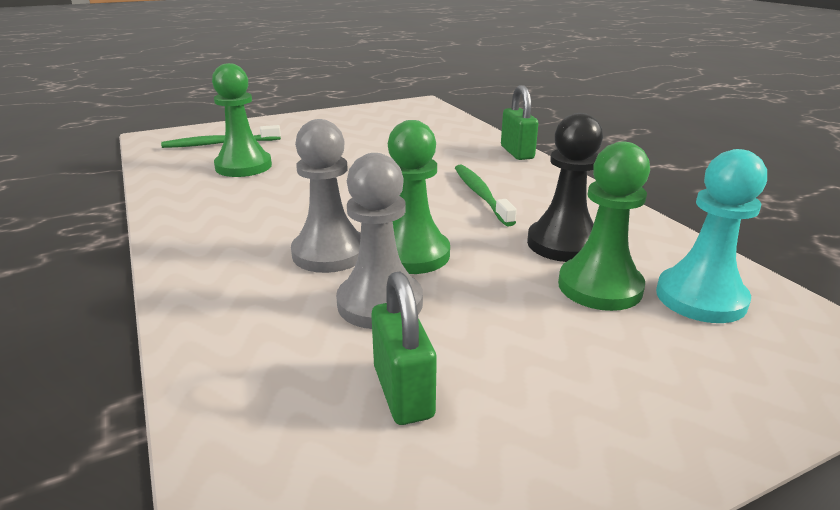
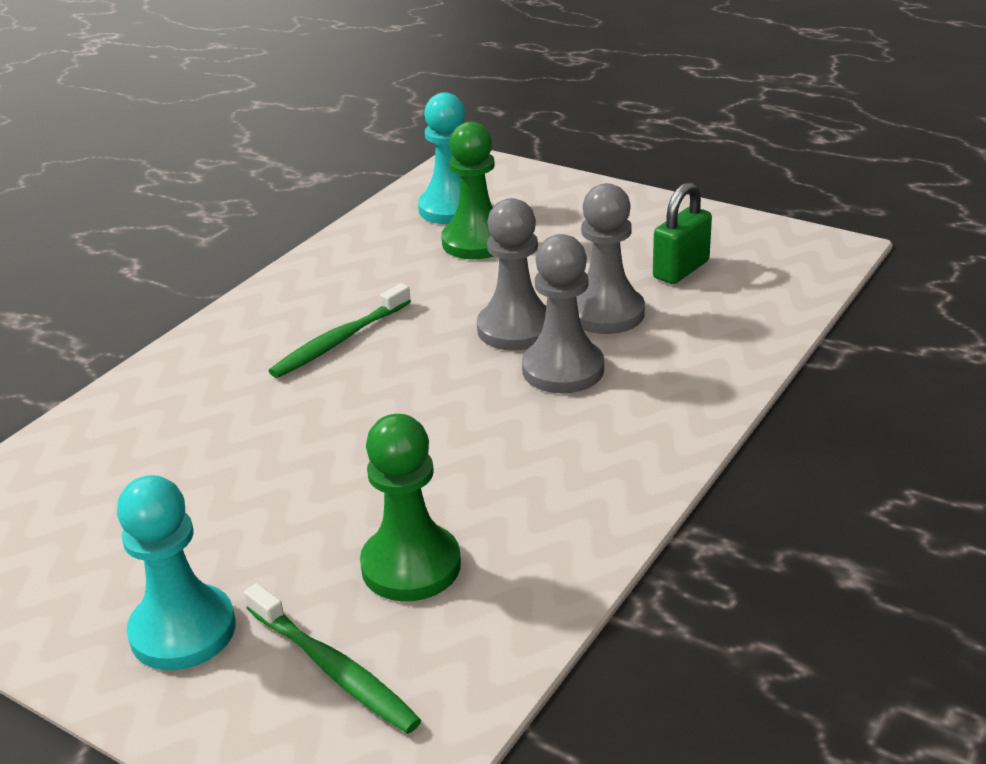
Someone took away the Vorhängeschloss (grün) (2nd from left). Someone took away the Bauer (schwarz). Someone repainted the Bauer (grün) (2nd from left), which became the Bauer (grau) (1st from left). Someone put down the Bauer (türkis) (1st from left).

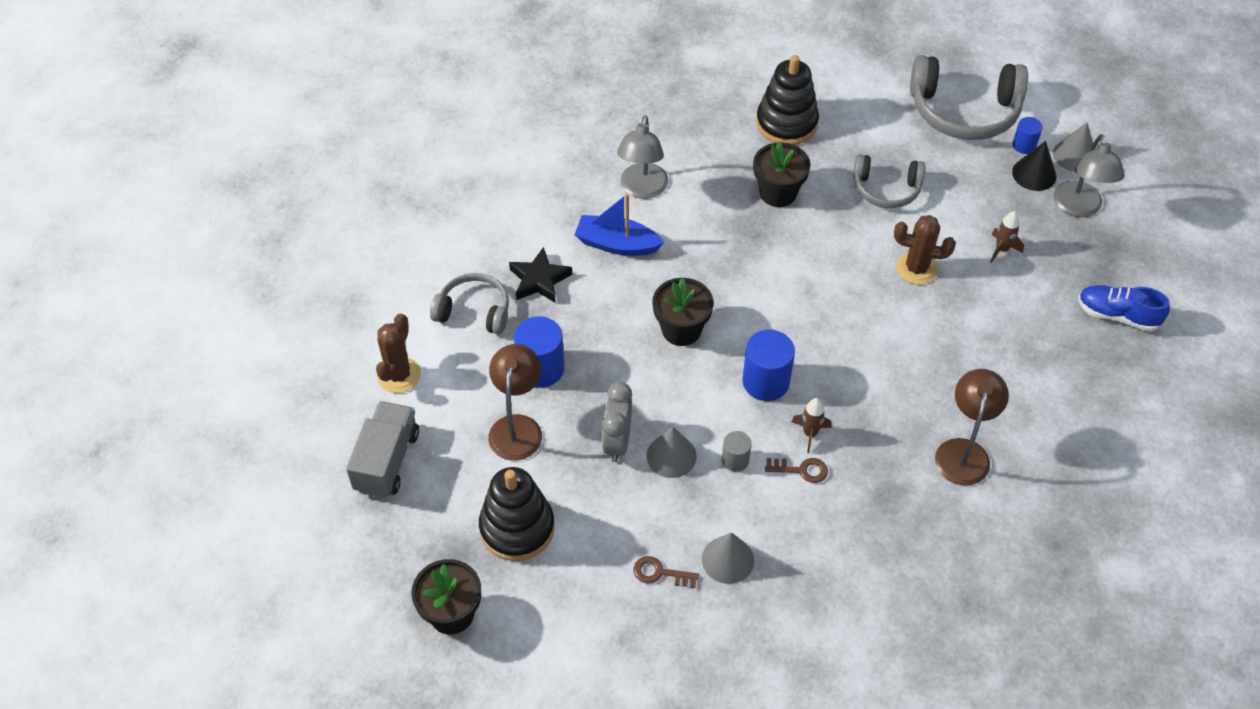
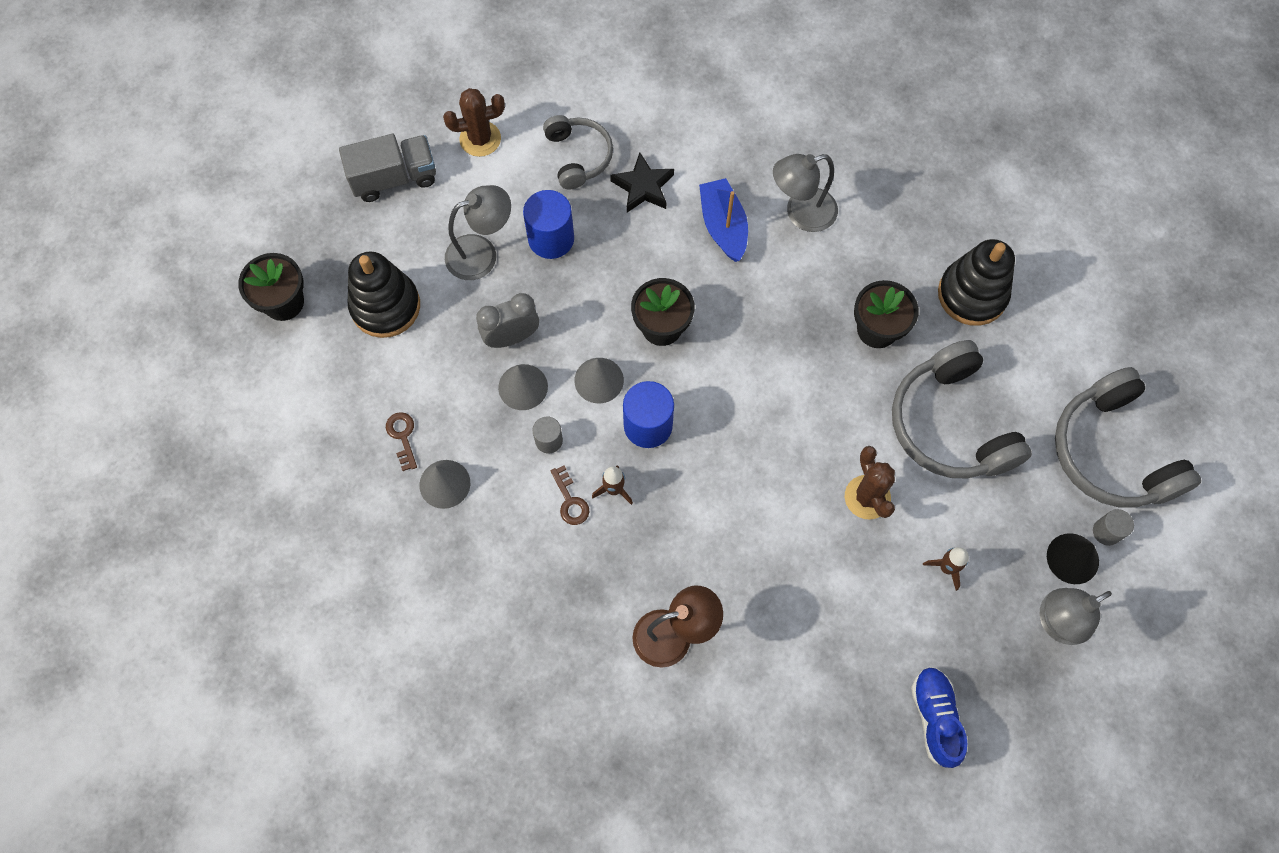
Someone repainted the Vollzylinder (blau) (3rd from left), which became the Vollzylinder (grau) (2nd from left). Someone carried the Kegel (grau) (3rd from left). Someone scaled the Kopfhörer (grau) (2nd from left) by 1.67. Someone repainted the Lampe (braun) (1st from left), which became the Lampe (grau) (1st from left).

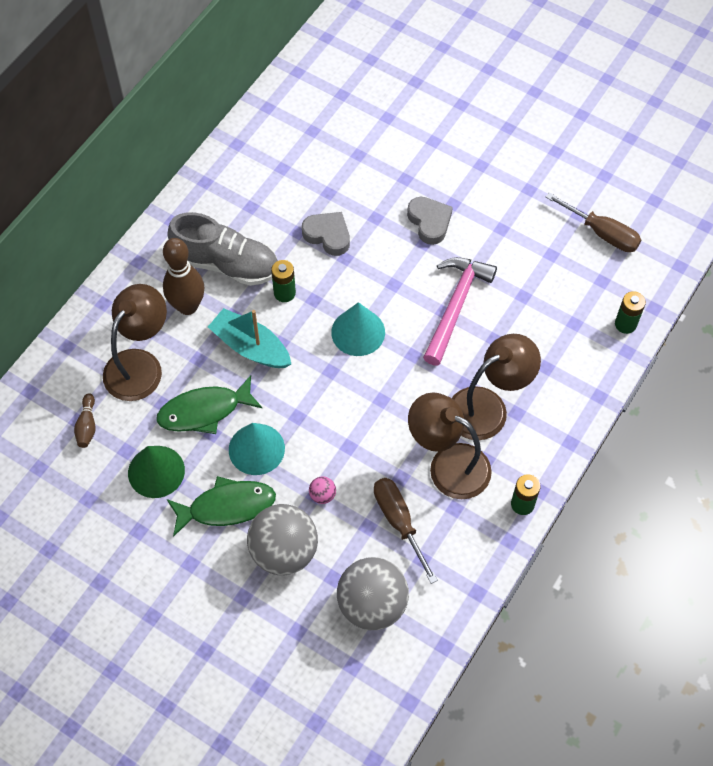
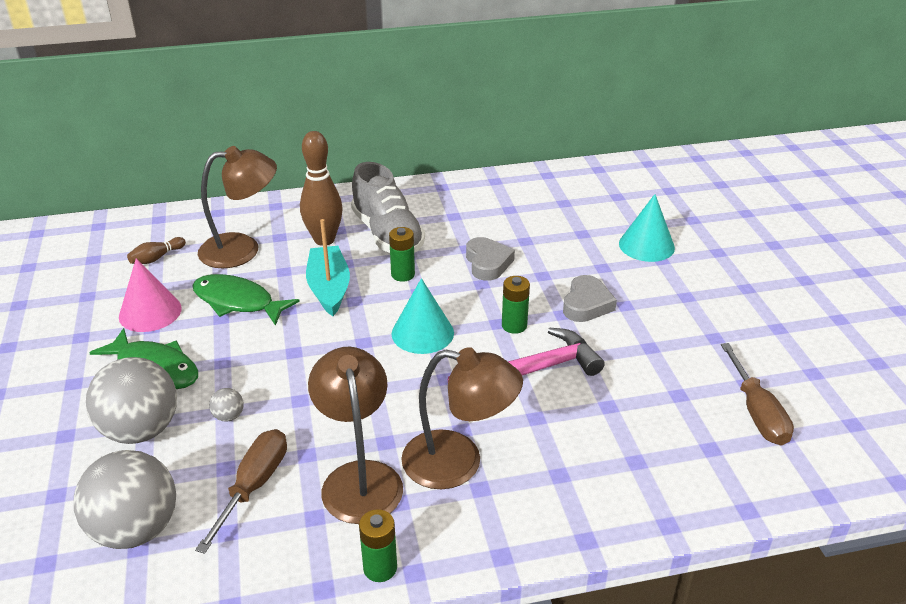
Someone carried the Batterie (grün) (3rd from left). Someone carried the Kegel (türkis) (1st from left in the first image). Someone repainted the Kegel (grün), which became the Kegel (rosa). Someone repainted the Ball (rosa), which became the Ball (grau) (3rd from left).

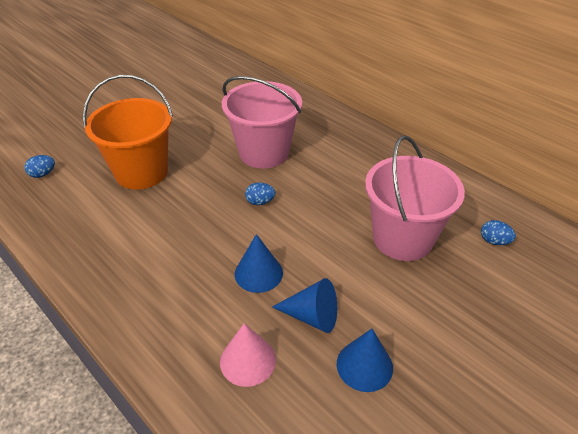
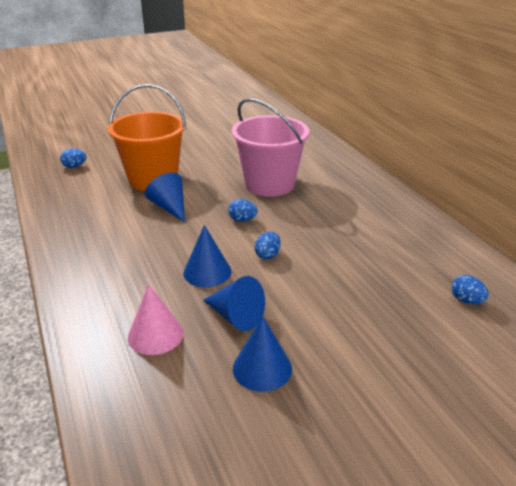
Someone took away the Eimer (rosa) (2nd from left). Someone put down the Kegel (blau) (1st from left). Someone put down the Ei (blau) (3rd from left).

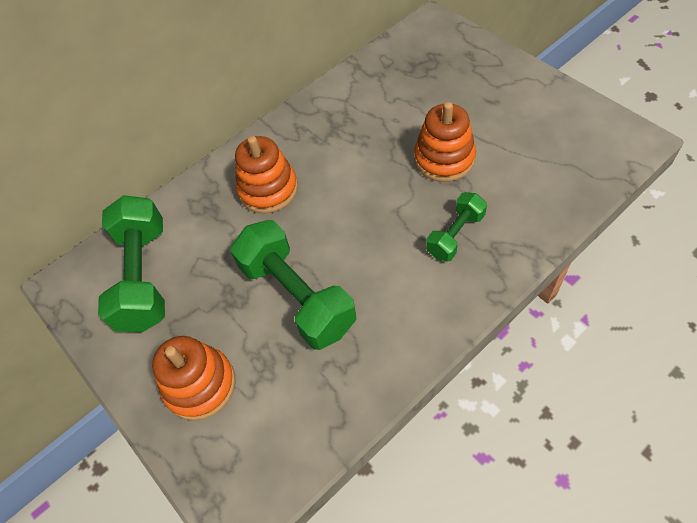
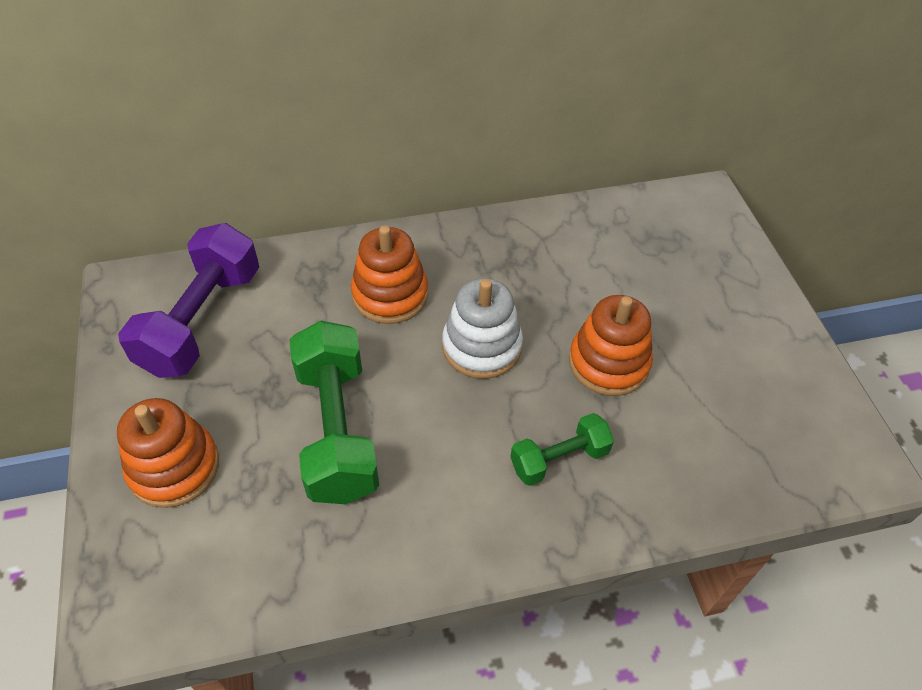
Someone repainted the Hantel (grün) (1st from left), which became the Hantel (lila). Someone put down the Stapelspielzeug (weiß).

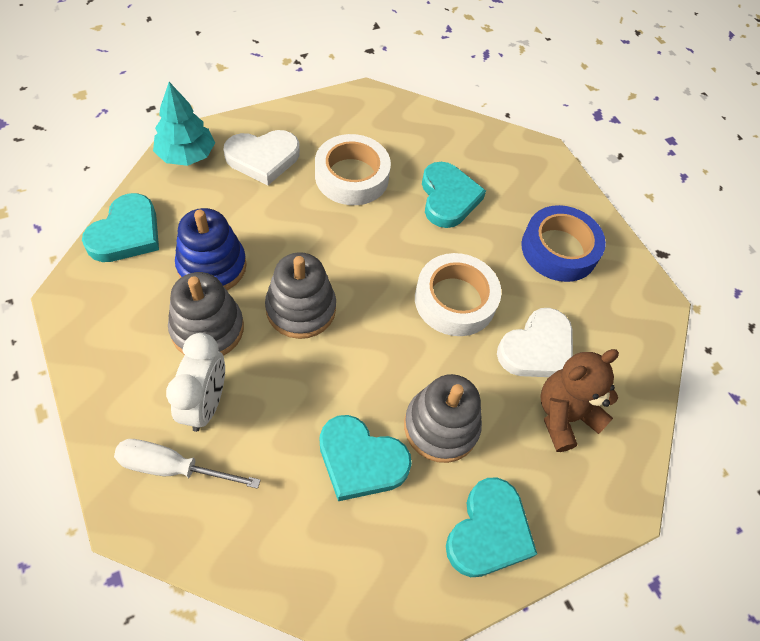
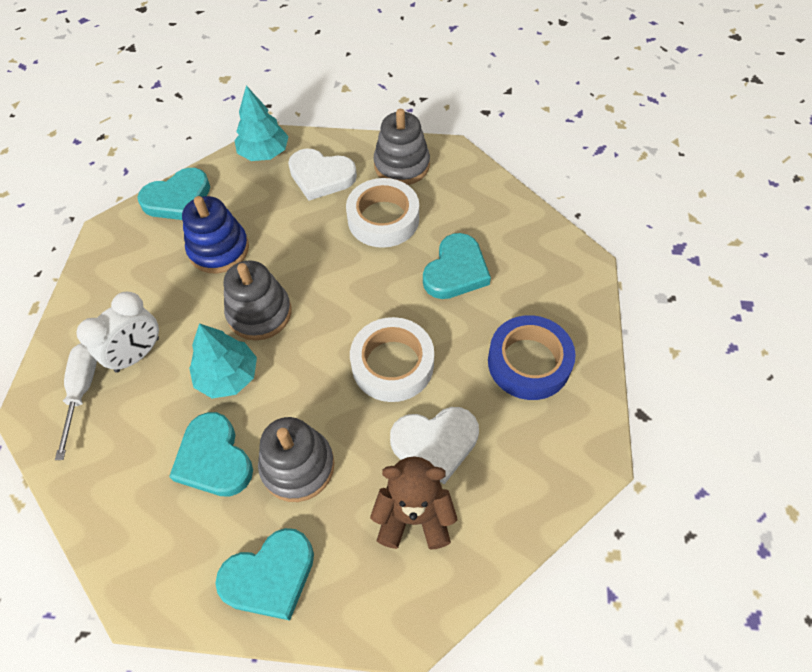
Someone carried the Stapelspielzeug (grau) (1st from left in the first image). Someone rotated the Schraubenzieher (weiß) by 45 degrees clockwise. Someone put down the Baum (türkis) (1st from left).

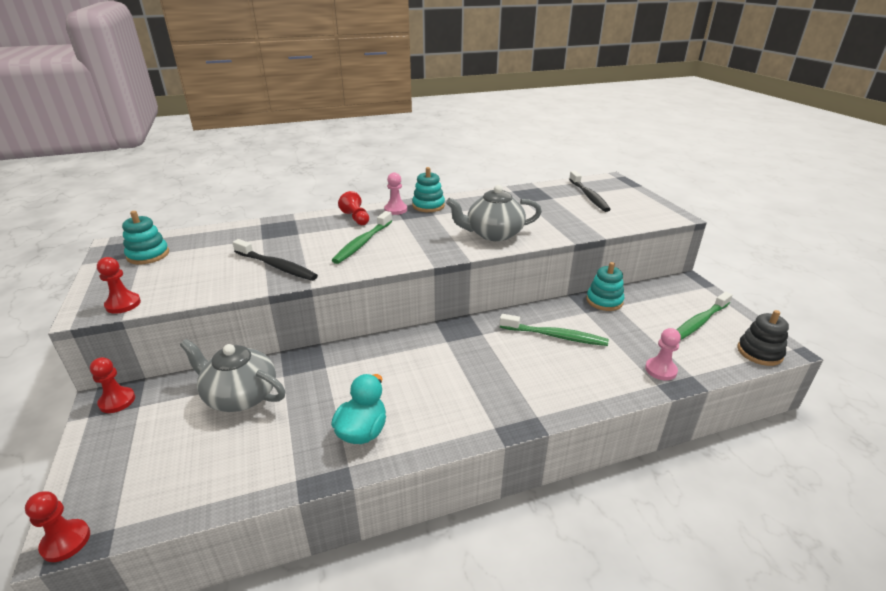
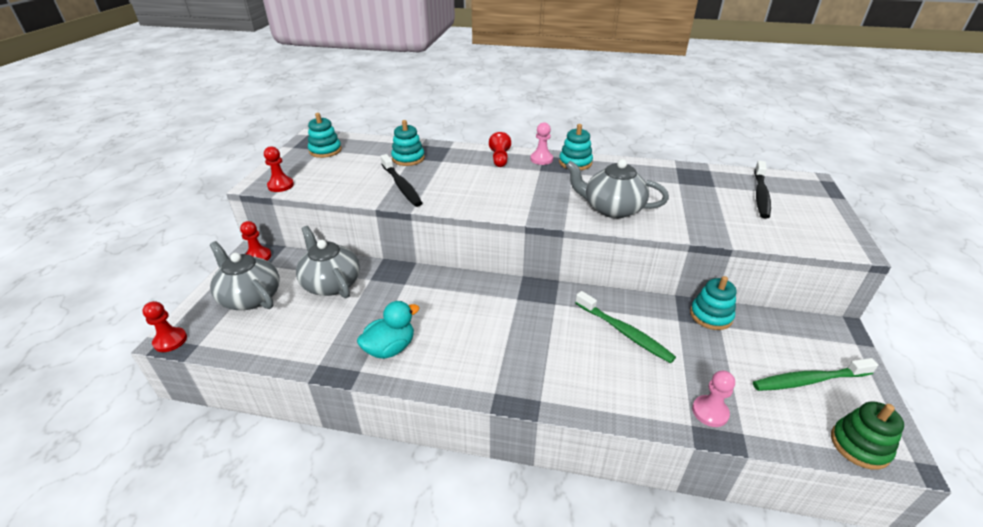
Someone took away the Zahnbürste (grün) (1st from left). Someone repainted the Stapelspielzeug (schwarz), which became the Stapelspielzeug (grün). Someone put down the Stapelspielzeug (türkis) (2nd from left). Someone put down the Teekanne (grau) (1st from left).

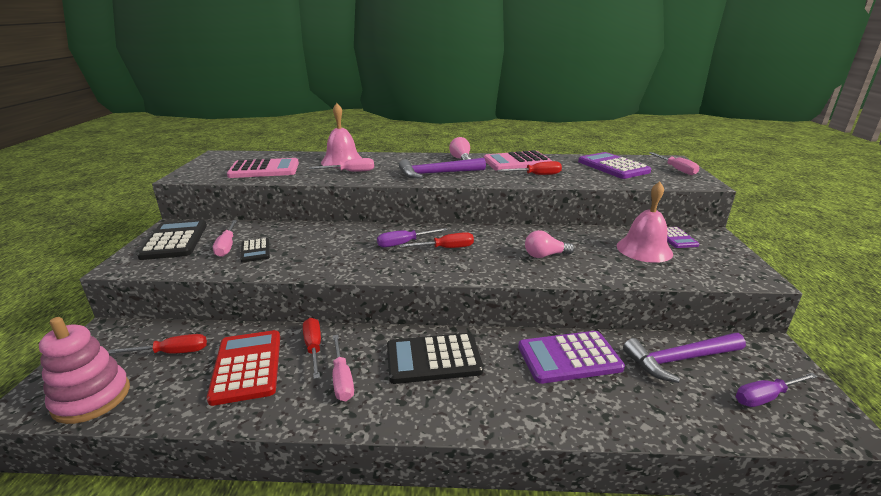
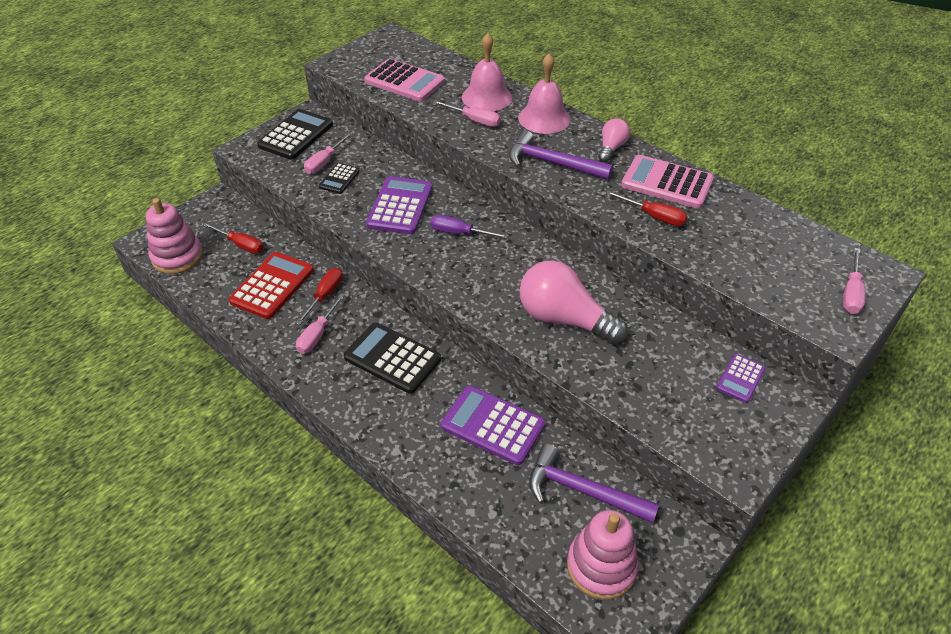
Someone carried the Taschenrechner (lila) (2nd from left in the first image). Someone carried the Glocke (rosa) (2nd from left). Someone scaled the Glühbirne (rosa) (2nd from left in the first image) by 1.93. Someone took away the Schraubenzieher (rot) (3rd from left). Someone swapped the Schraubenzieher (lila) (2nd from left) for the Stapelspielzeug (rosa) (2nd from left).

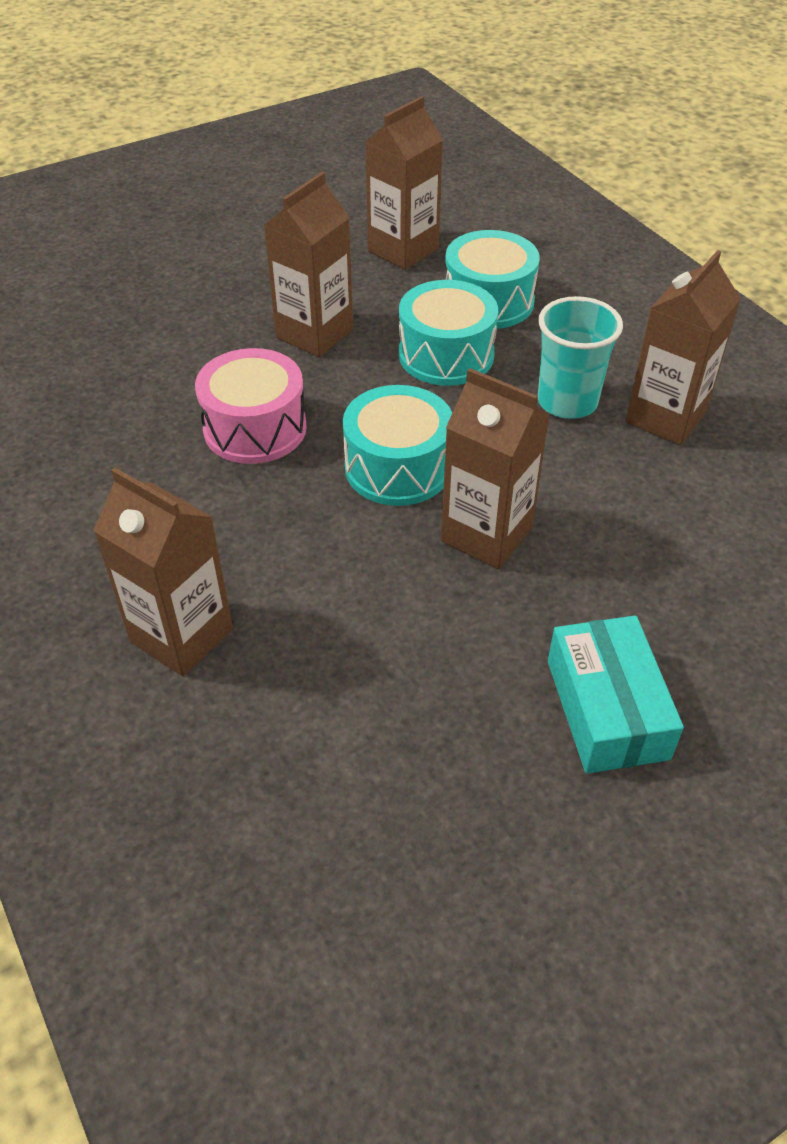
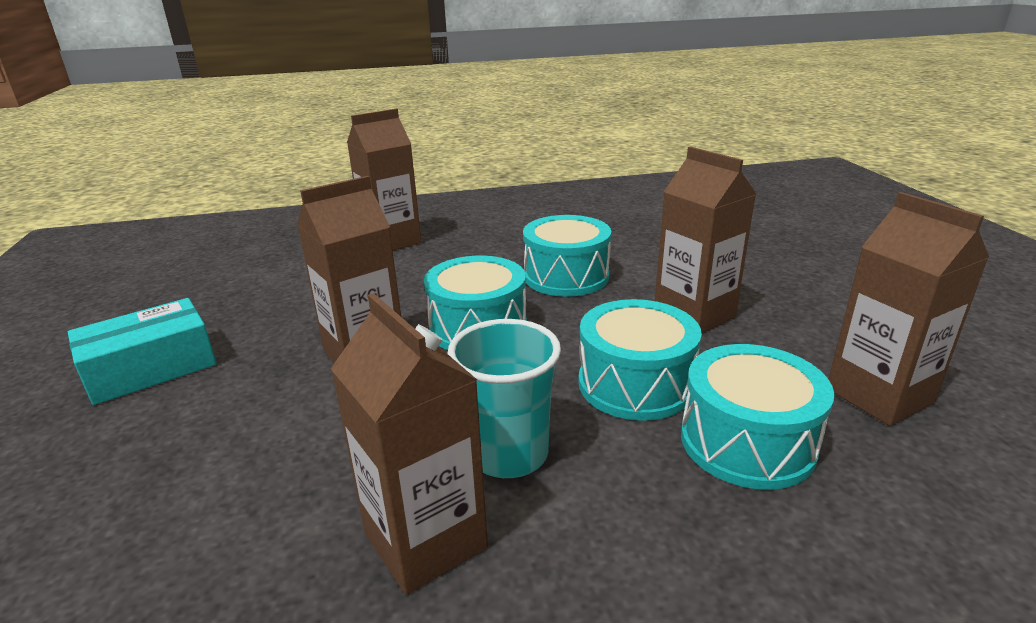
Someone repainted the Trommel (rosa), which became the Trommel (türkis) (2nd from left). Someone rotated the Schachtel (türkis) by 45 degrees counterclockwise.

